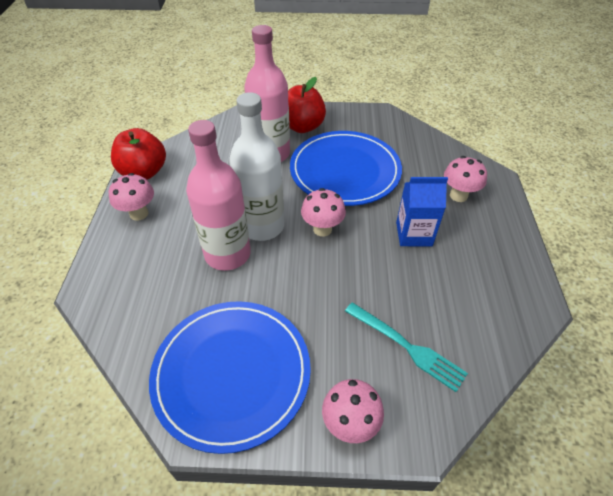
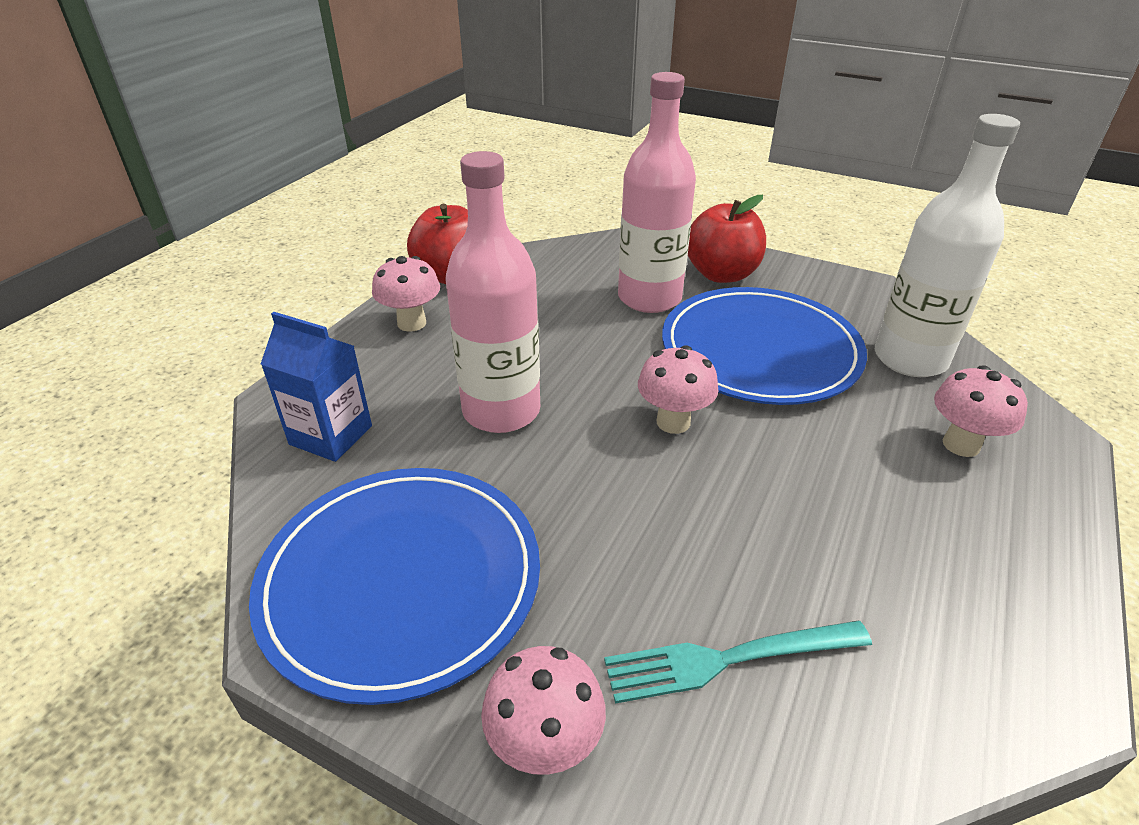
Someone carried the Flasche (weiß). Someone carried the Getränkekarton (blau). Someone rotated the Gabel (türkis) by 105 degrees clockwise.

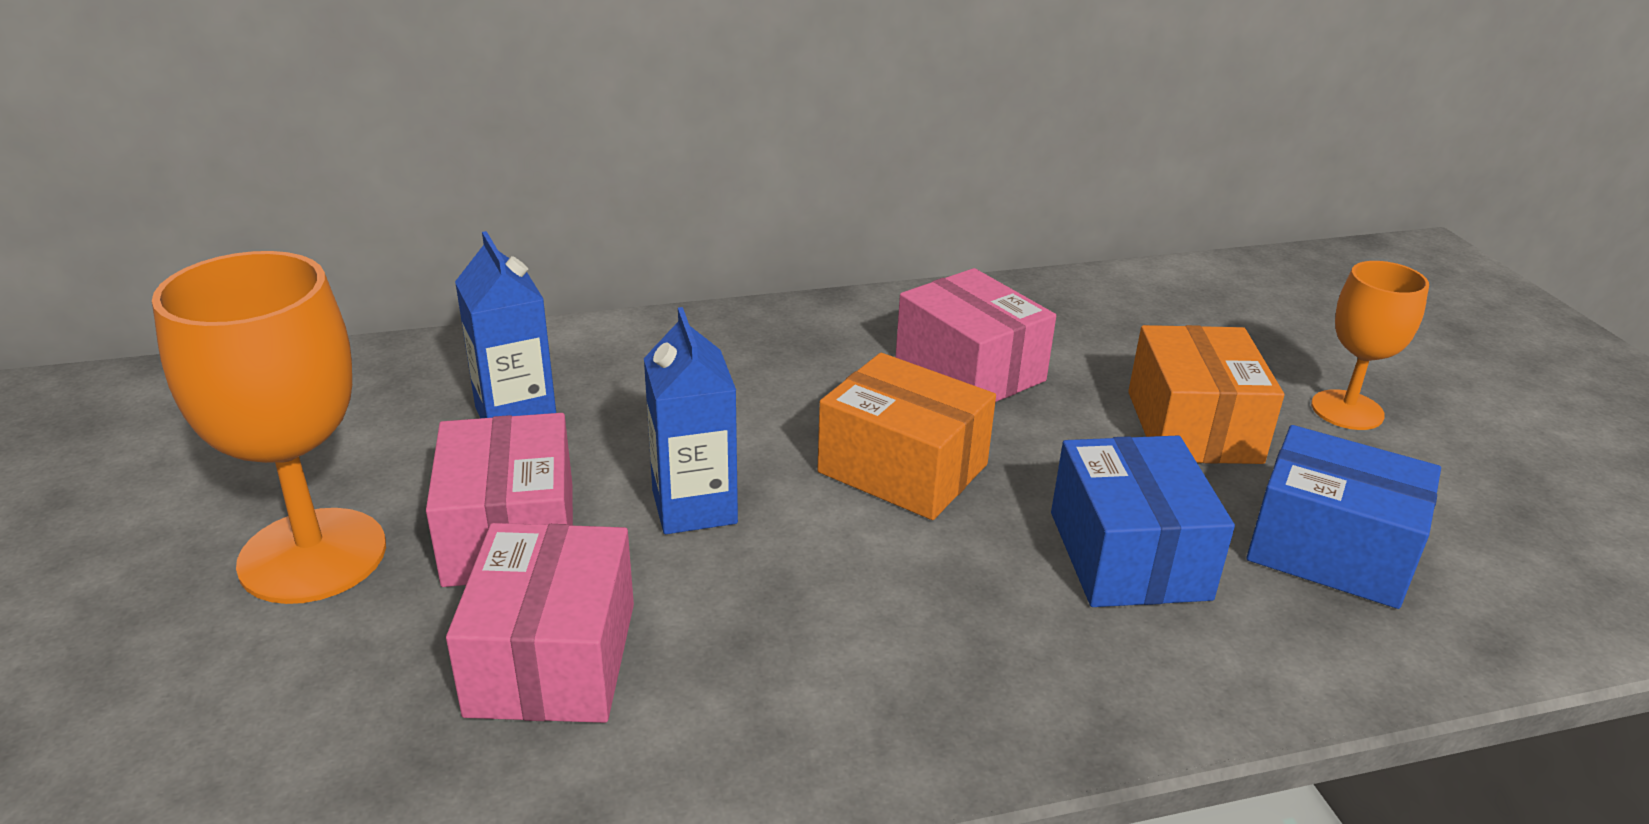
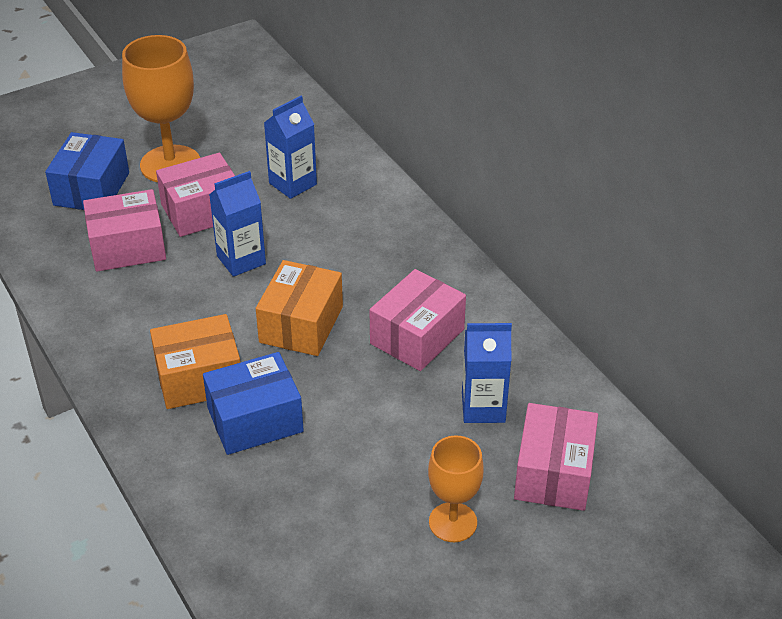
Someone carried the Schachtel (orange) (2nd from left in the first image). Someone carried the Schachtel (blau) (2nd from left in the first image). Someone put down the Getränkekarton (blau) (3rd from left). Someone put down the Schachtel (rosa) (4th from left).

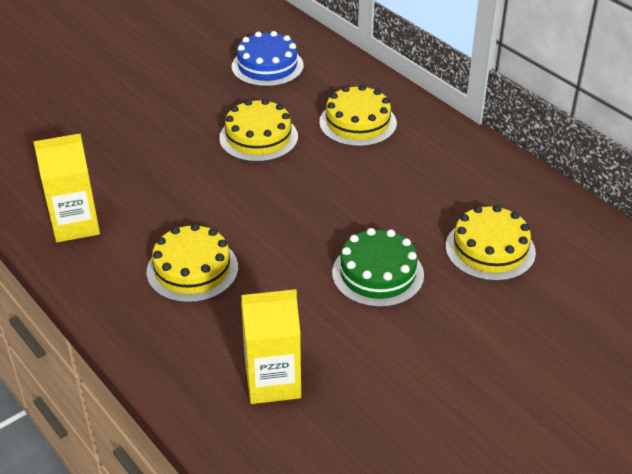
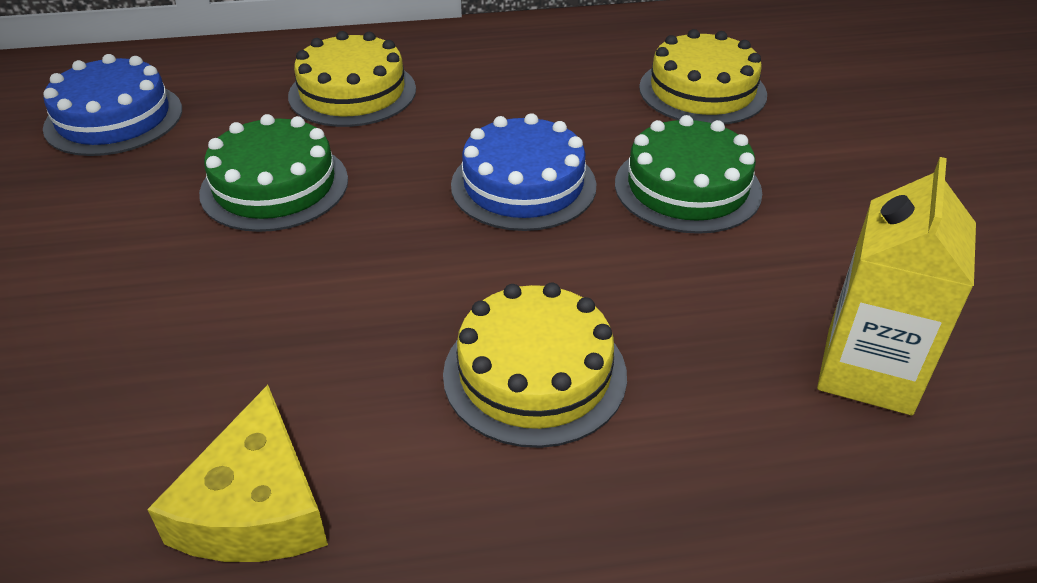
Someone repainted the Kuchen (gelb) (2nd from left), which became the Kuchen (grün) (1st from left). Someone swapped the Getränkekarton (gelb) (1st from left) for the Käse (gelb). Someone put down the Kuchen (blau) (2nd from left).

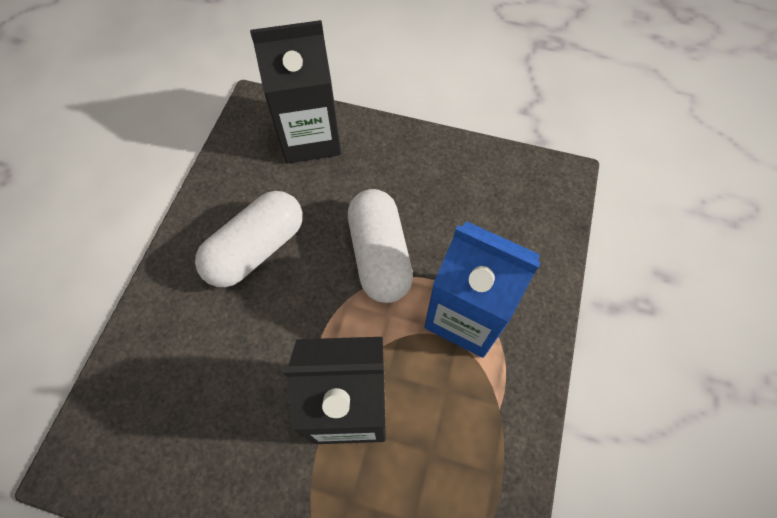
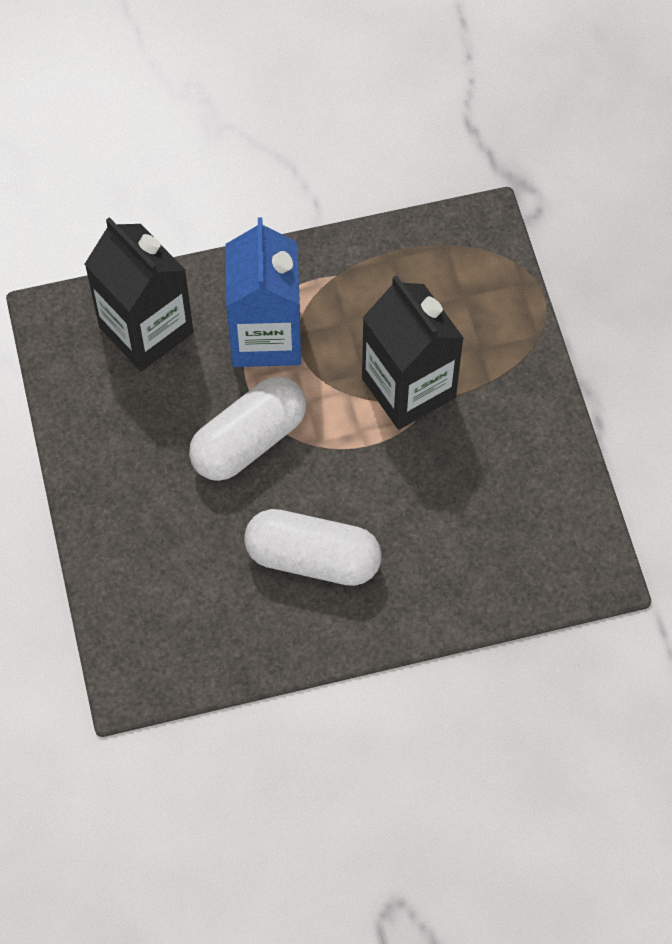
Someone carried the Getränkekarton (schwarz) (1st from left).

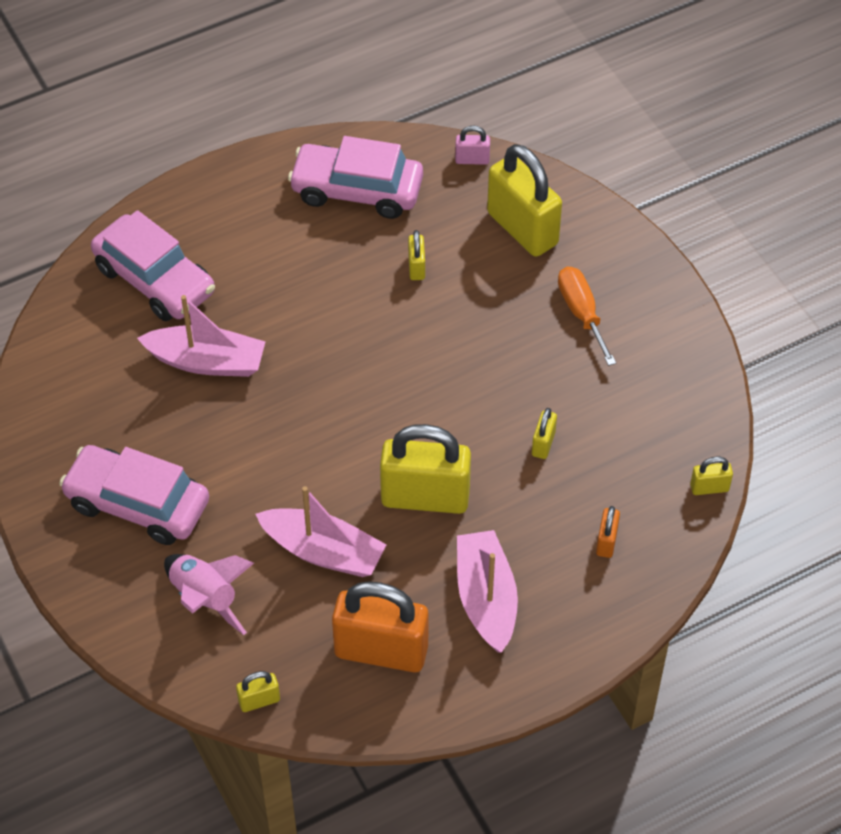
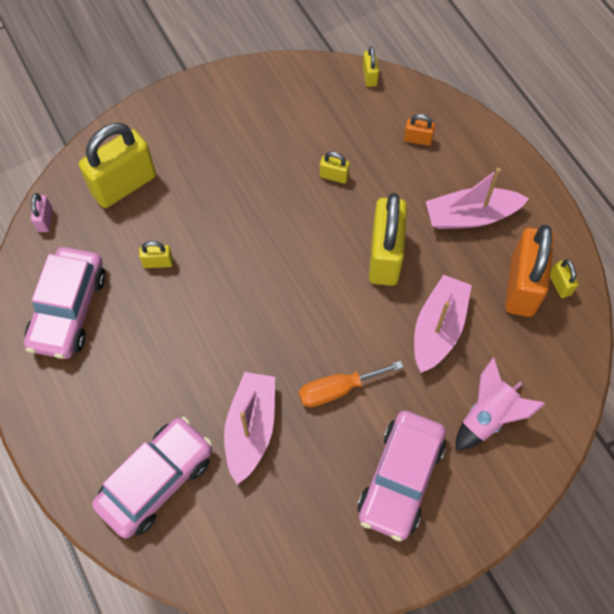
Someone carried the Schraubenzieher (orange). Someone carried the Vorhängeschloss (gelb) (1st from left in the first image).

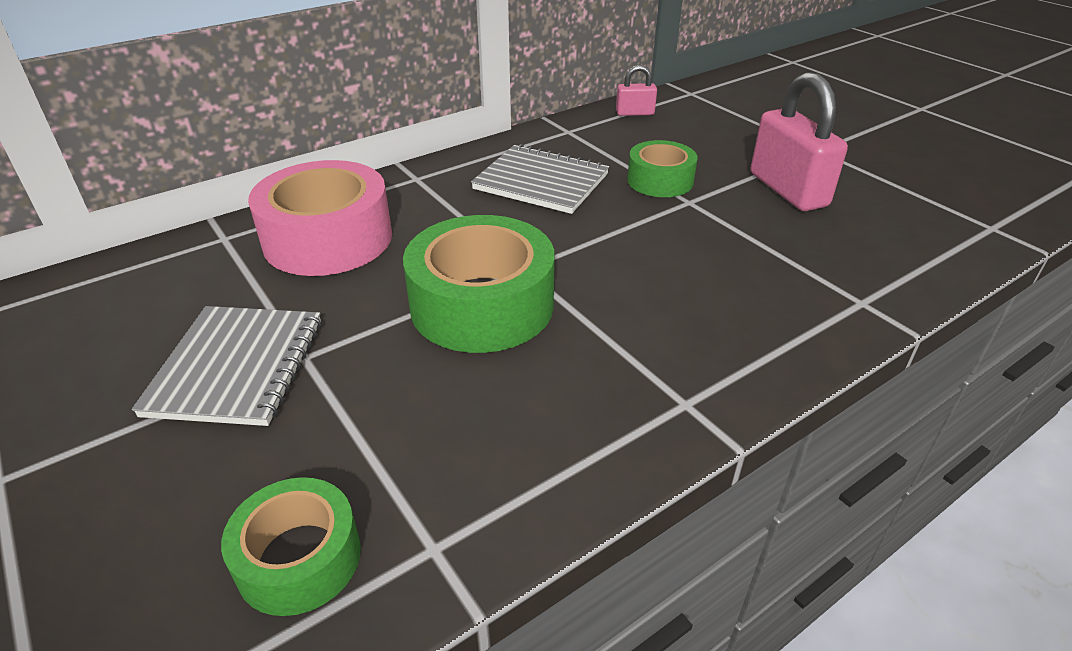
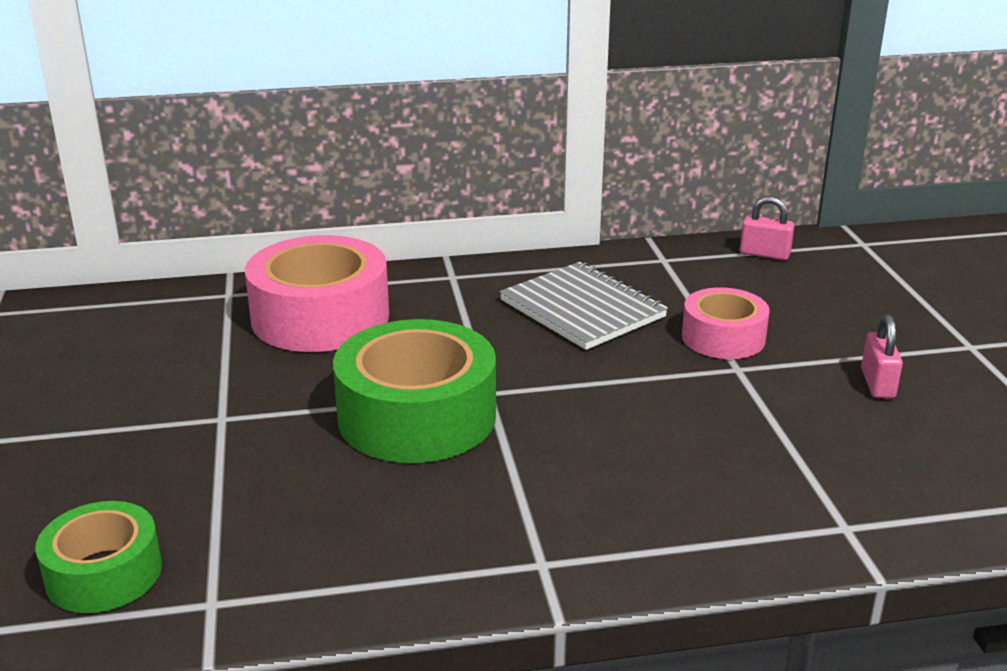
Someone scaled the Vorhängeschloss (rosa) (2nd from left) by 0.50. Someone repainted the Klebeband (grün) (3rd from left), which became the Klebeband (rosa) (2nd from left). Someone took away the Notizbuch (grau) (1st from left).

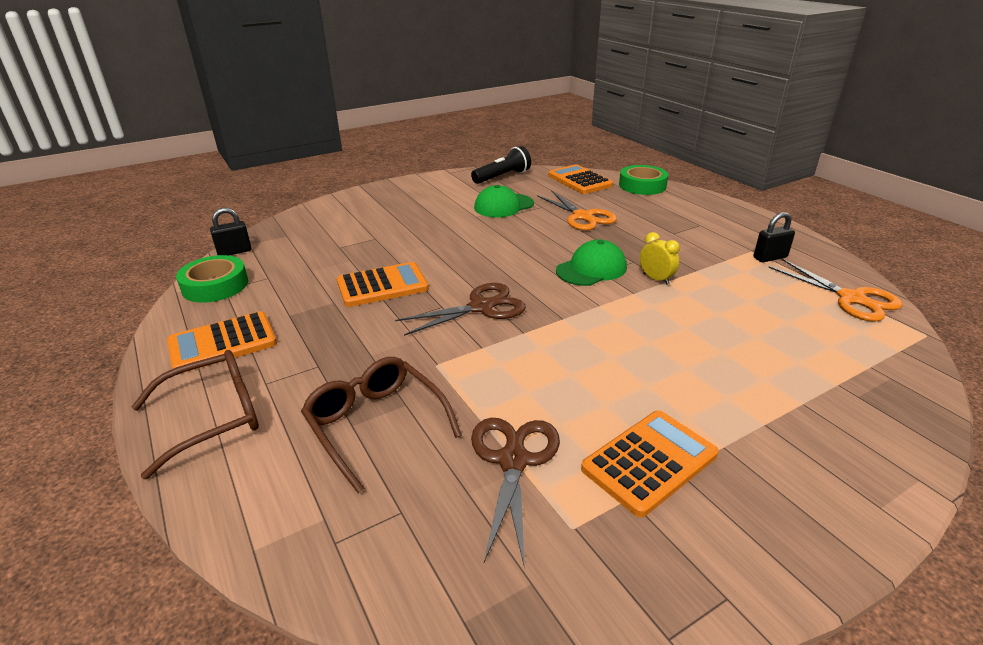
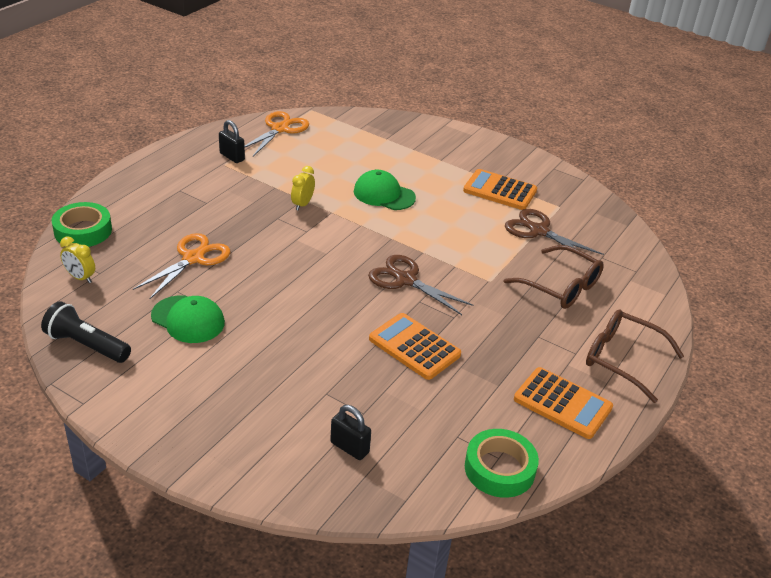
Someone swapped the Taschenrechner (orange) (3rd from left) for the Wecker (gelb) (1st from left). Someone carried the Vorhängeschloss (schwarz) (1st from left in the first image). Someone carried the Kappe (grün) (2nd from left). Someone rotated the Brille (braun) (2nd from left in the first image) by 75 degrees counterclockwise. Someone rotated the Schere (braun) (2nd from left) by 60 degrees clockwise.

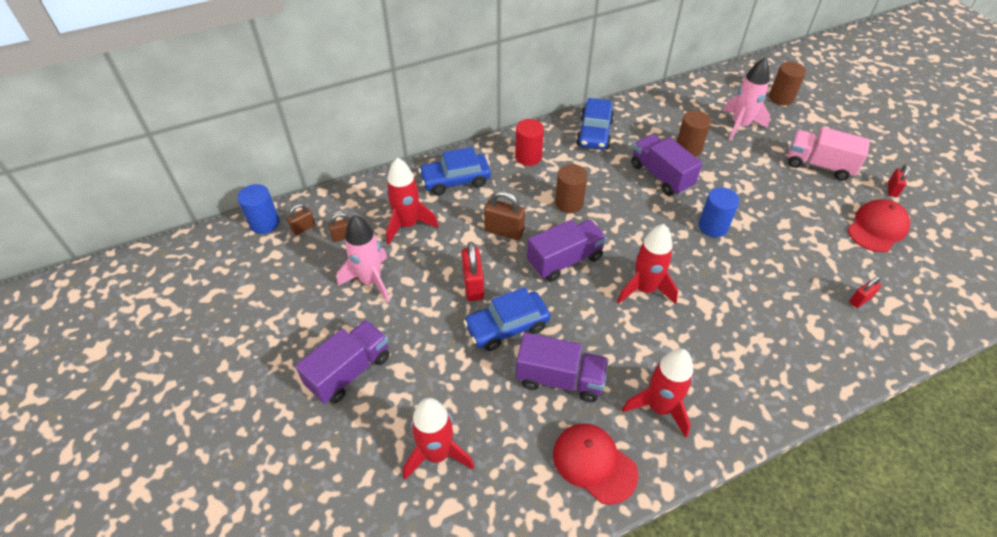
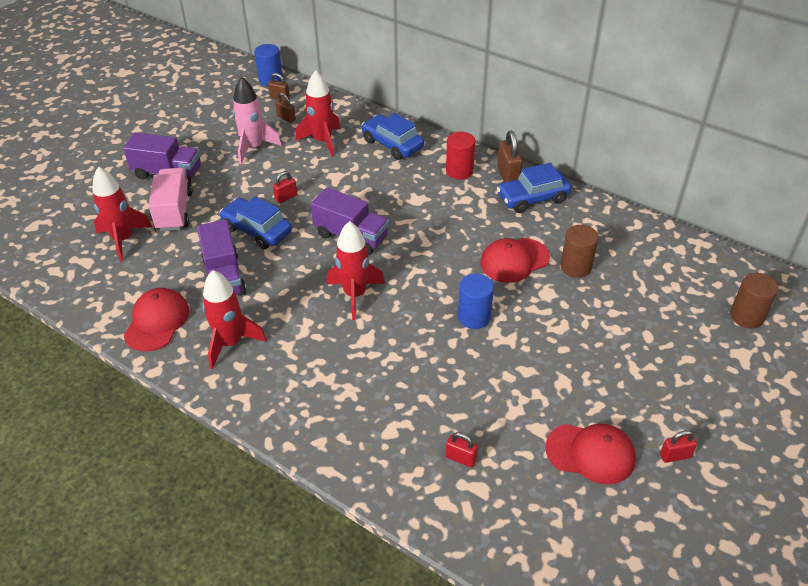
Someone took away the Rakete (rosa) (2nd from left). Someone carried the Lastwagen (rosa). Someone swapped the Lastwagen (lila) (4th from left) for the Kappe (rot) (2nd from left). Someone took away the Vollzylinder (braun) (1st from left). Someone carried the Vorhängeschloss (braun) (3rd from left). Someone scaled the Vorhängeschloss (rot) (1st from left) by 0.61.

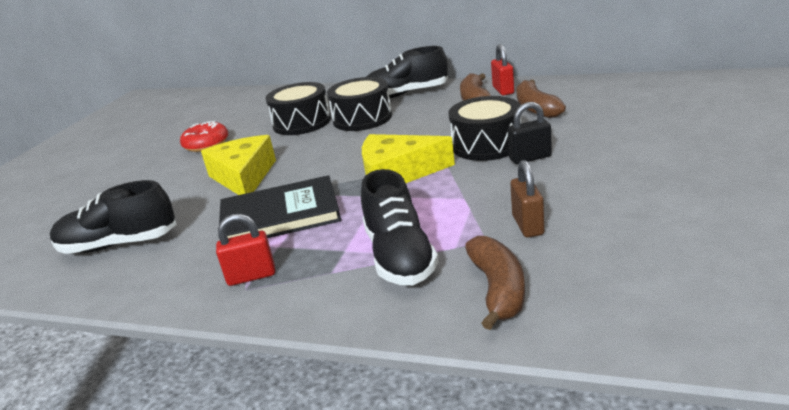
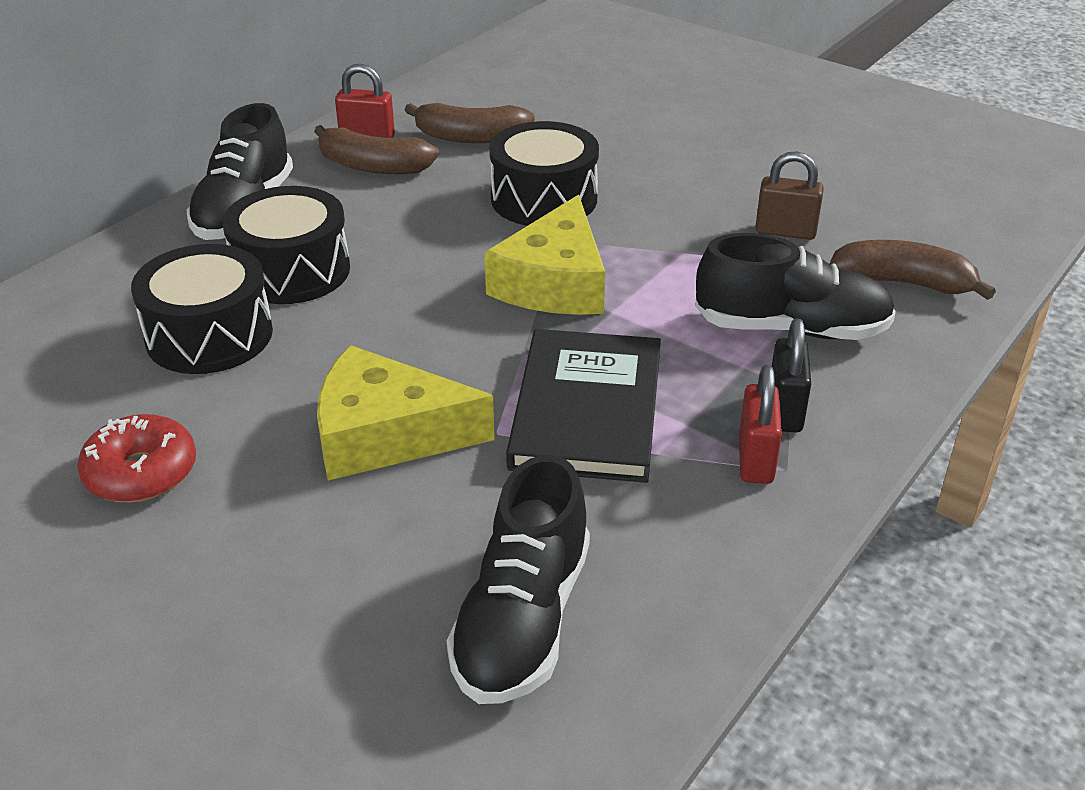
Someone carried the Vorhängeschloss (schwarz).

